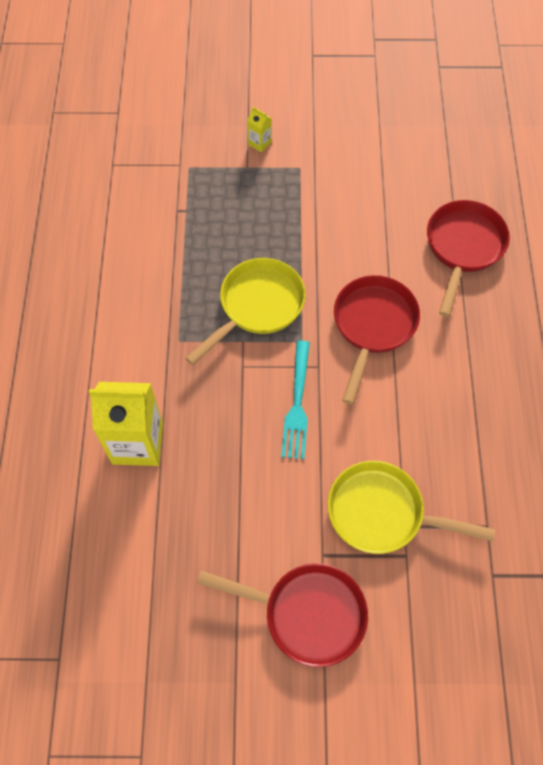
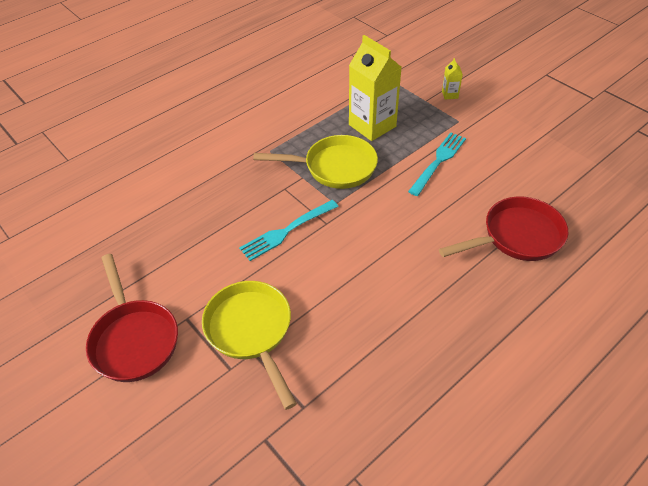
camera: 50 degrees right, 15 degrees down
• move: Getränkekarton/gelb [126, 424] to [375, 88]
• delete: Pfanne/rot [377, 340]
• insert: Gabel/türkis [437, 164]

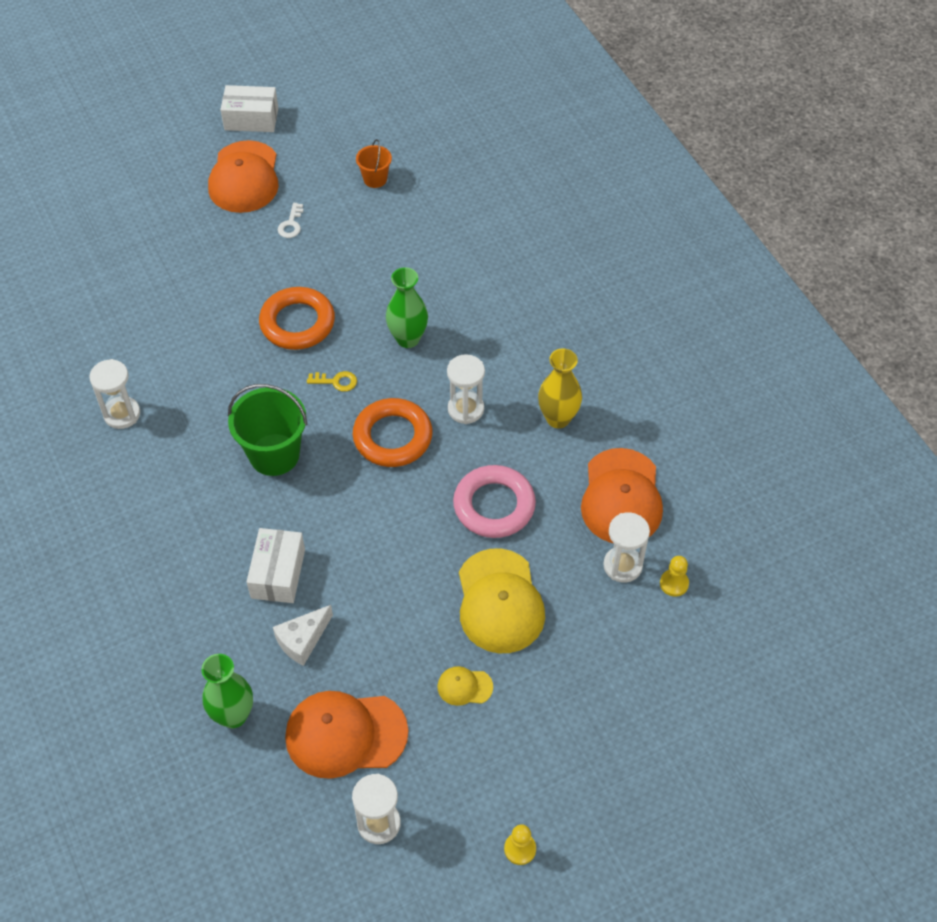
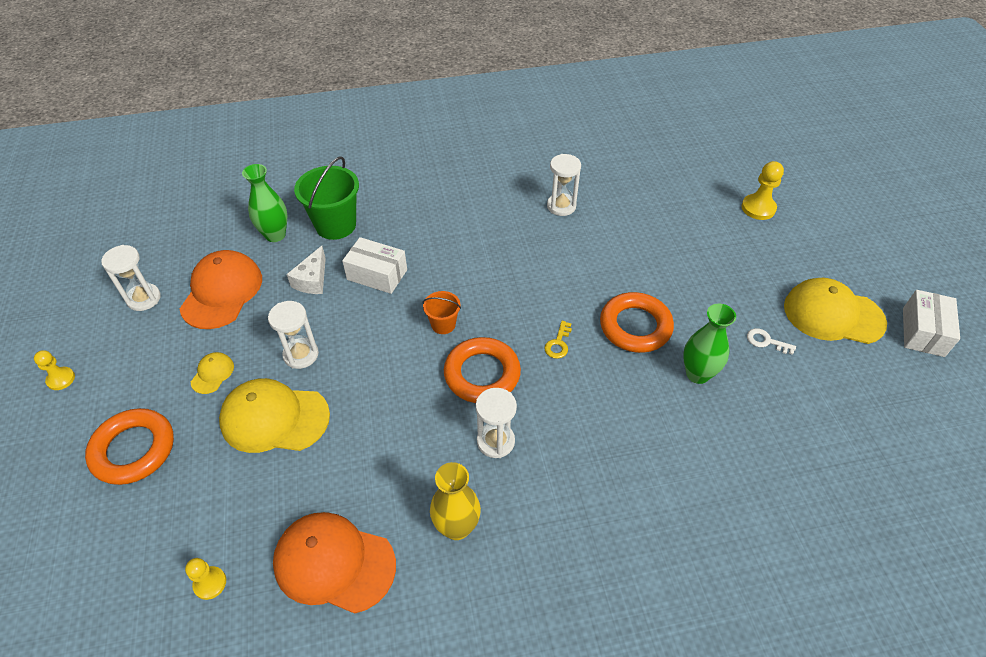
camera: 105 degrees right, 5 degrees down
• recolor: Kappe/orange [243, 176] to Kappe/gelb [835, 311]
• move: Eimer/grün [267, 430] to [326, 198]
• rotate: Käse/weiß [303, 635] = [306, 270] 135 degrees counterclockwise
• move: Eimer/orange [374, 163] to [442, 312]
• move: Vase/grün [407, 307] to [709, 344]
• delete: Ring/rosa [494, 501]
• move: Sanduhr/weiß [626, 547] to [293, 335]
• insert: Ring/orange [129, 446]
• insert: Bauer/gelb [762, 190]

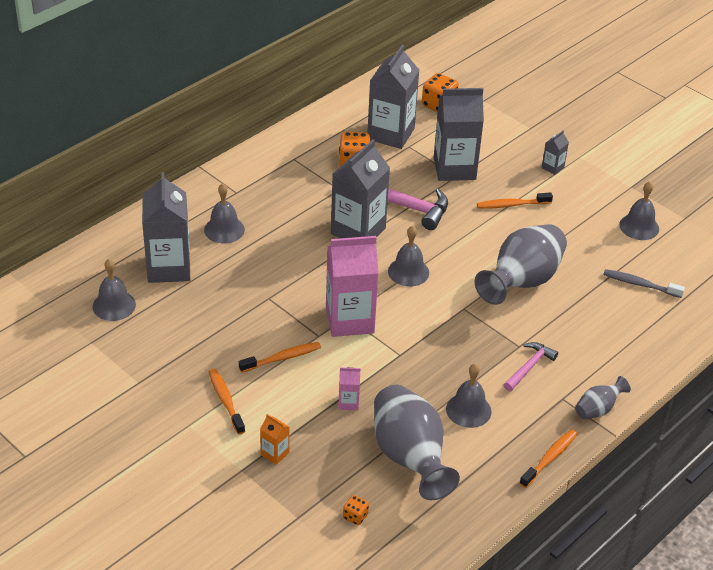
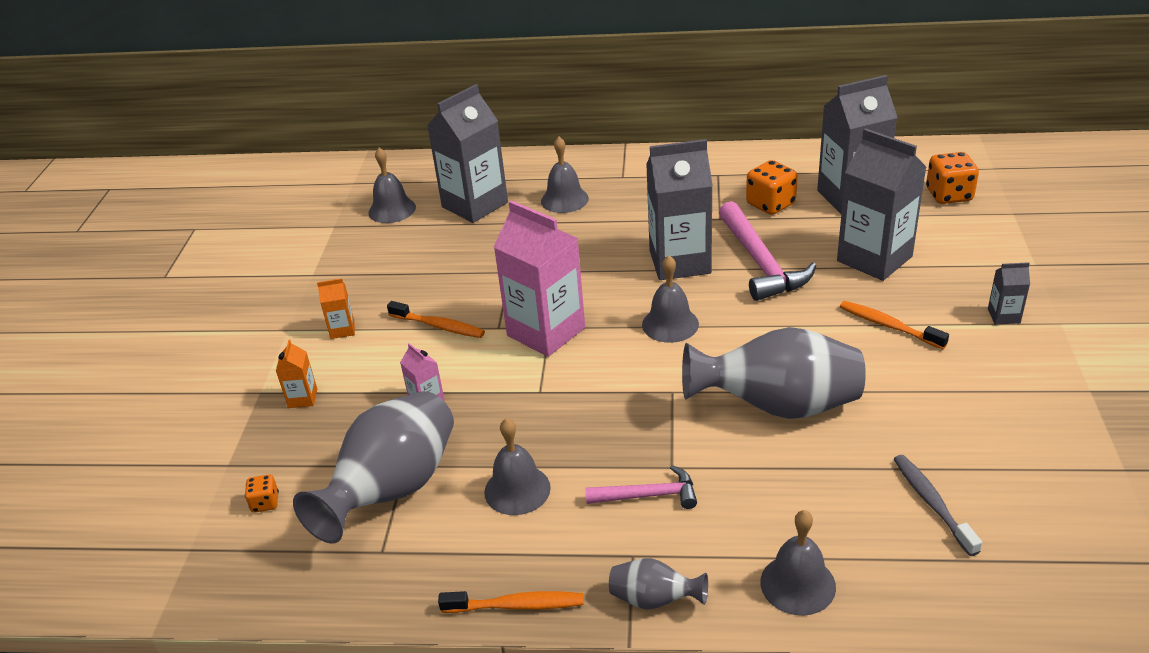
camera: 55 degrees right, 5 degrees down
• replace: Zahnbürste/orange [226, 401] to Getränkekarton/orange [336, 308]
• move: Glocke/grau [639, 210] to [798, 563]

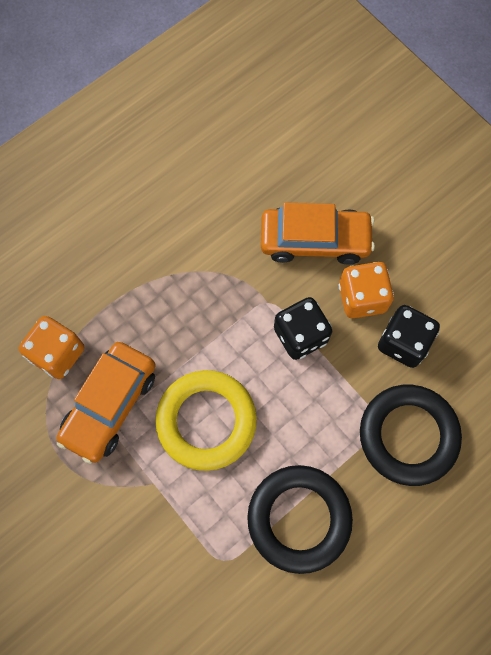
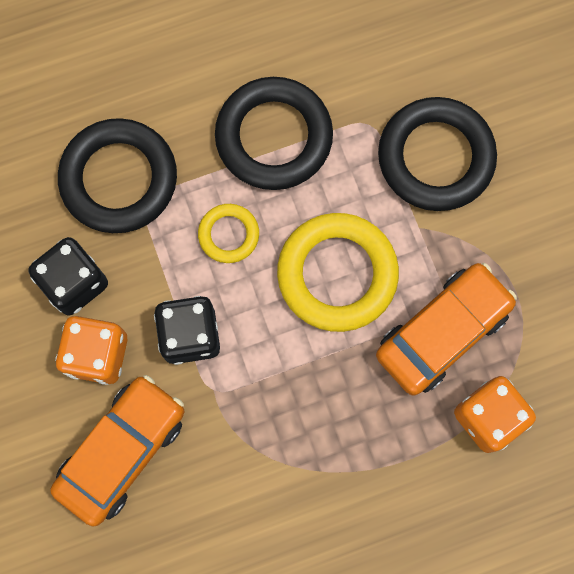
camera: 160 degrees left, 5 degrees up
• rotate: Auto/orange [318, 234] = [117, 450] 105 degrees clockwise
• insert: Ring/gelb [228, 233]
• insert: Ring/schwarz [437, 154]

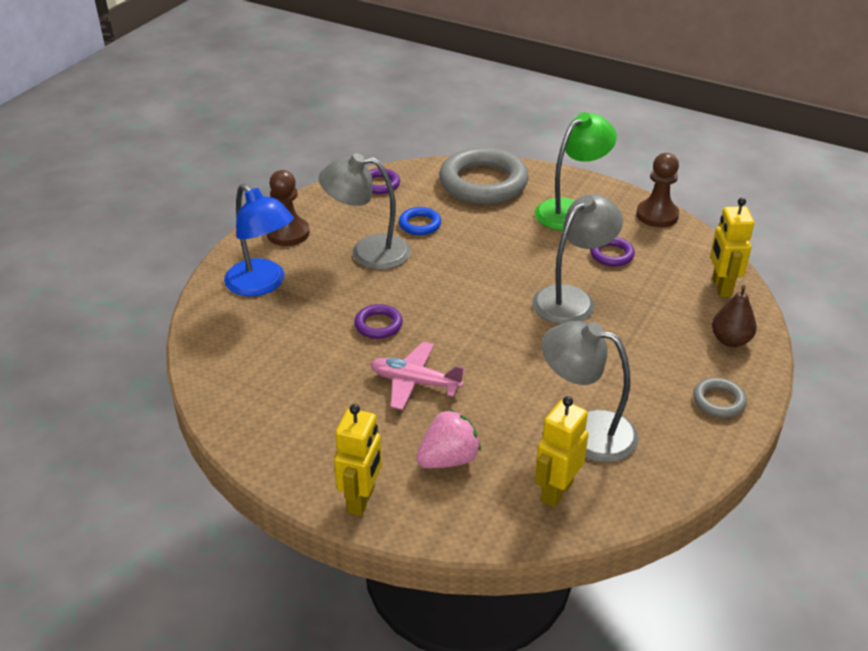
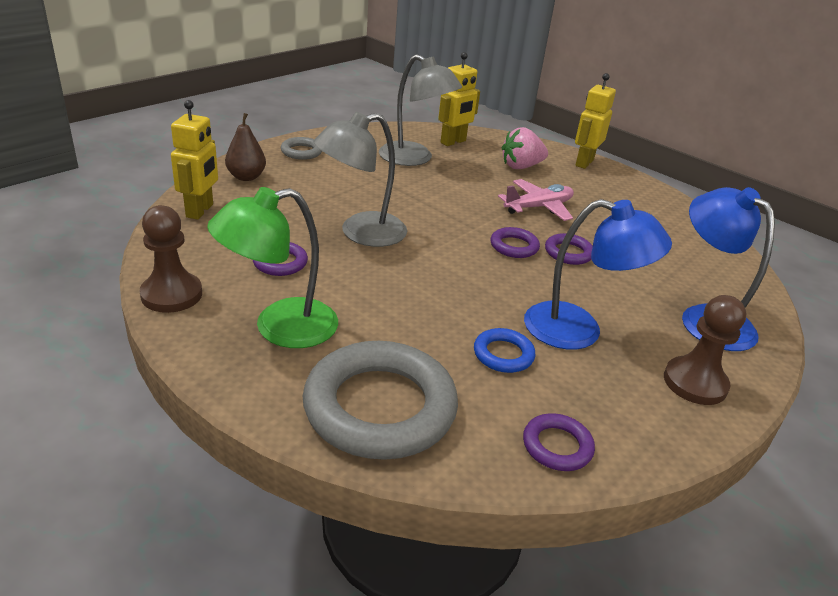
camera: 170 degrees left, 5 degrees down
• recolor: Lampe/grau [365, 211] to Lampe/blau [598, 274]
• rotate: Flugzeug/rosa [417, 376] = [536, 200] 60 degrees counterclockwise
• insert: Ring/lila [515, 242]

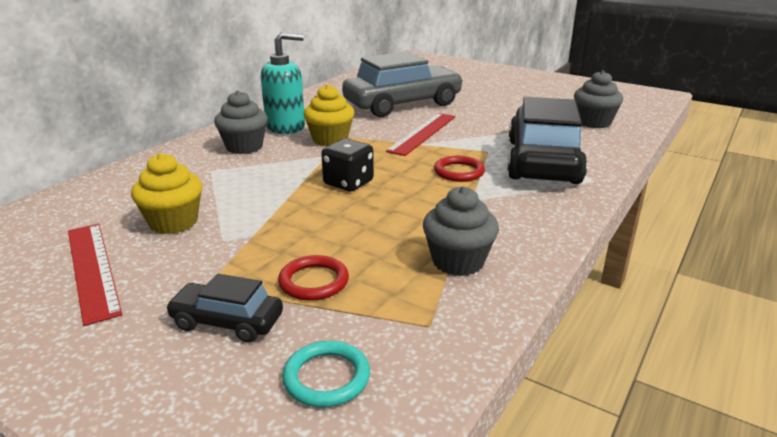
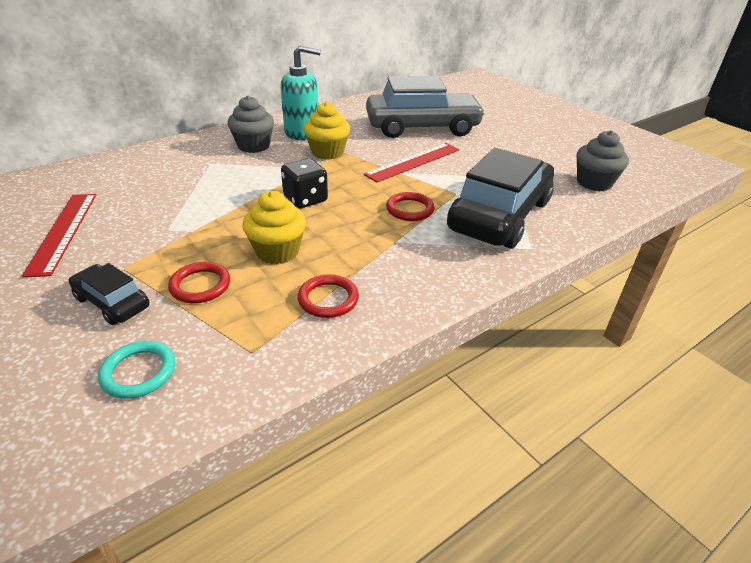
camera: 20 degrees right, 10 degrees up
• move: Muffin/gelb [166, 193] to [274, 227]
• replace: Muffin/grau [461, 231] to Ring/rot [328, 296]

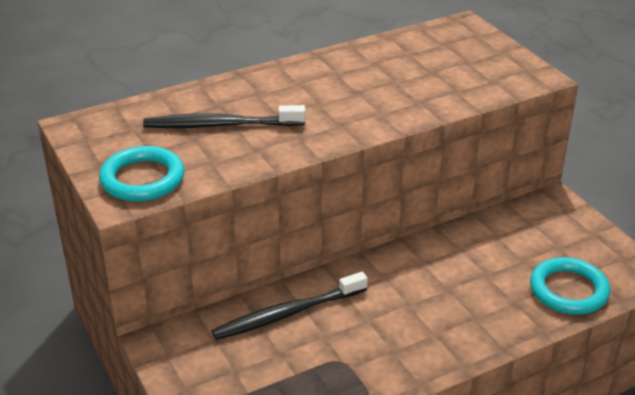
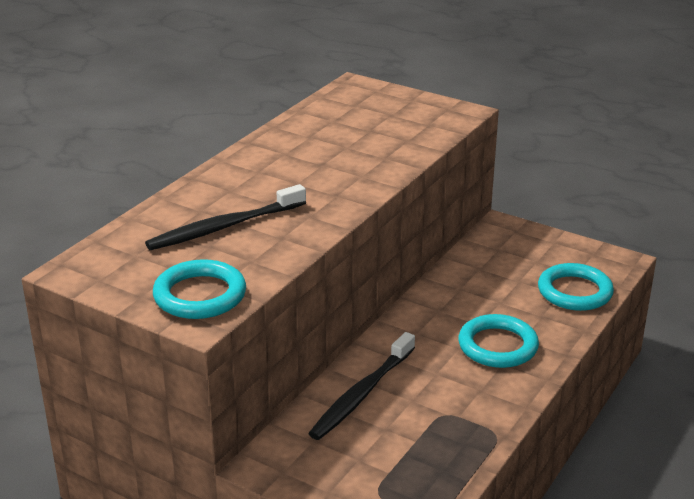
camera: 30 degrees left, 5 degrees down
• insert: Ring/türkis [498, 341]

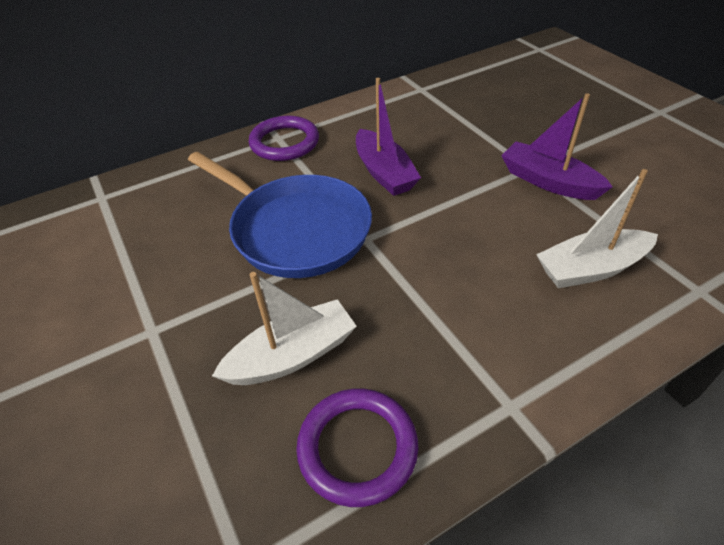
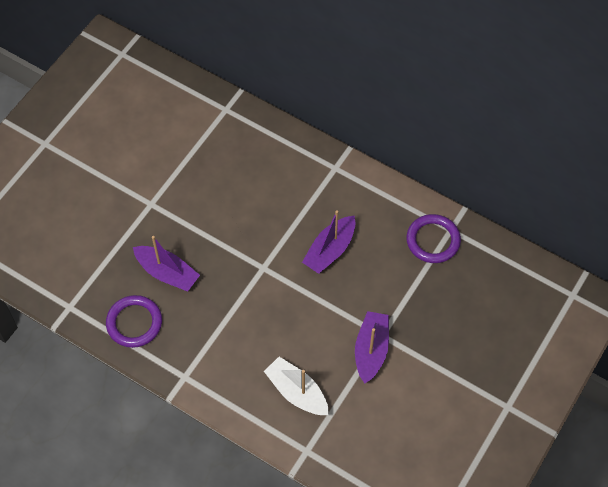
camera: 60 degrees right, 15 degrees up
• delete: Pfanne/blau [280, 215]
• recolor: Boot/weiß [284, 328] to Boot/lila [166, 263]
• move: Ring/lila [284, 138] to [433, 238]

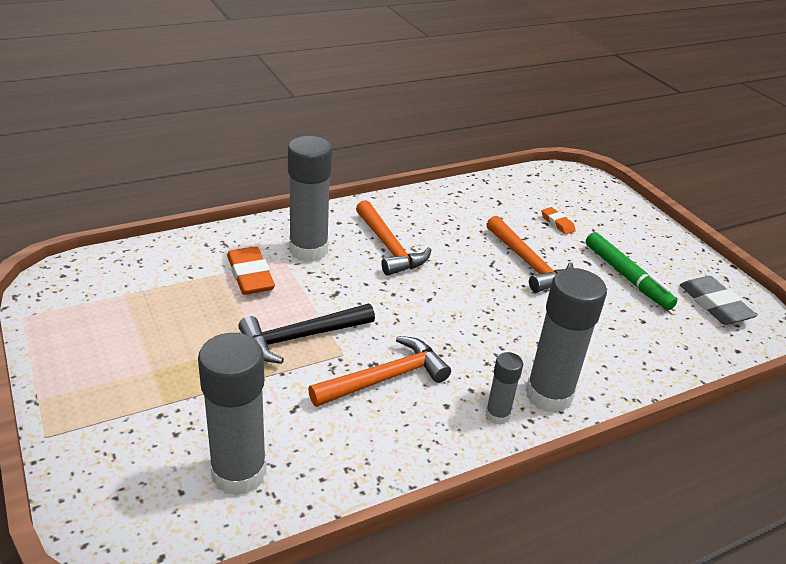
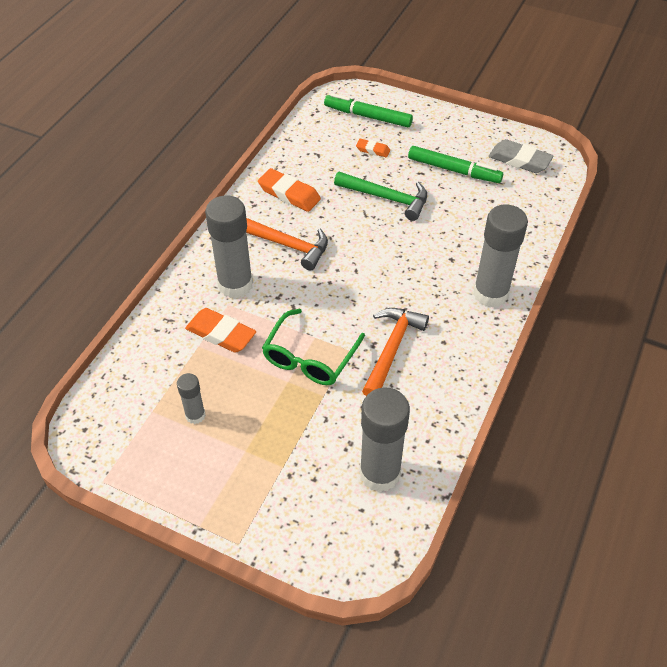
camera: 35 degrees left, 15 degrees up
• replace: Hammer/schwarz [306, 334] to Brille/grün [313, 347]
• recolor: Hammer/orange [529, 254] to Hammer/grün [380, 196]
• move: Klebestift/grau [504, 388] to [191, 398]
• insert: Radiergummi/orange [289, 190]
• insert: Filzstift/grün [368, 110]

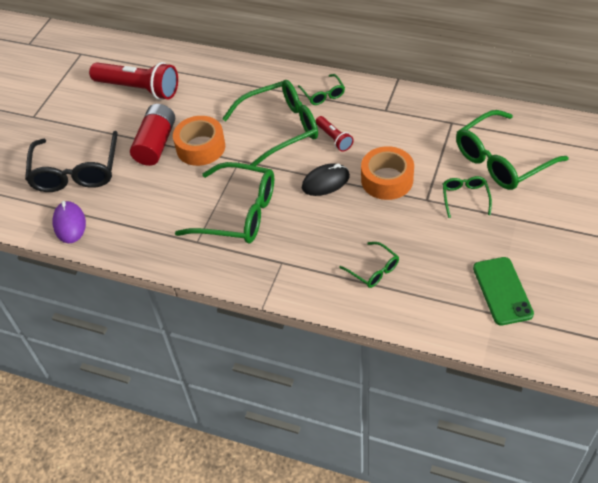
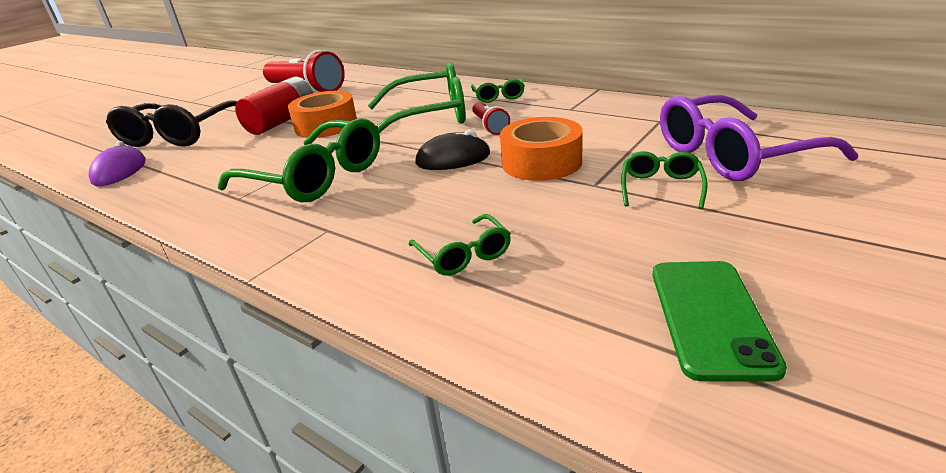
camera: 15 degrees right, 20 degrees down
• recolor: Brille/grün [512, 150] to Brille/lila [759, 138]

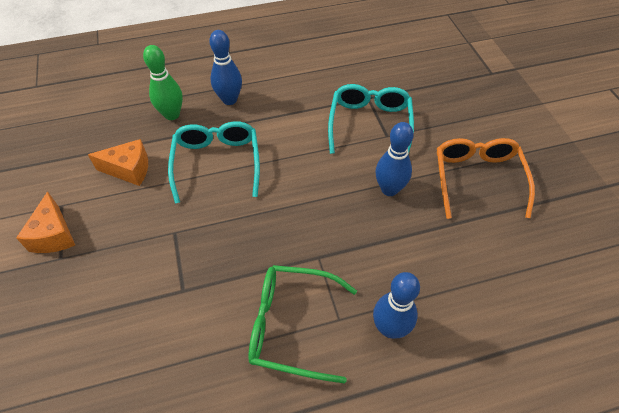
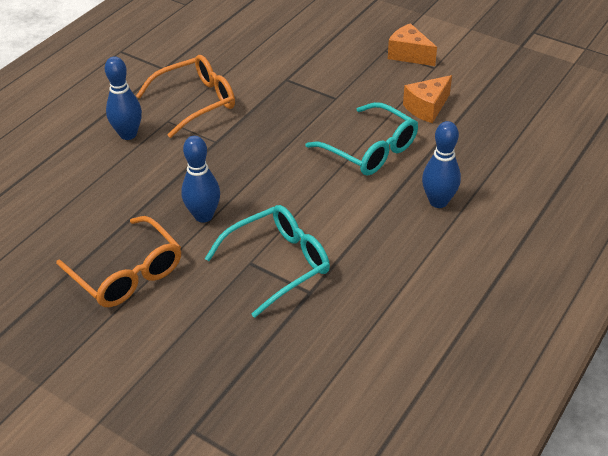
camera: 140 degrees right, 10 degrees down
• delete: Bowlingkegel/grün [163, 82]
• recolor: Brille/grün [302, 324] to Brille/orange [185, 96]
• rotate: Brille/türkis [371, 119] = [267, 261] 90 degrees counterclockwise

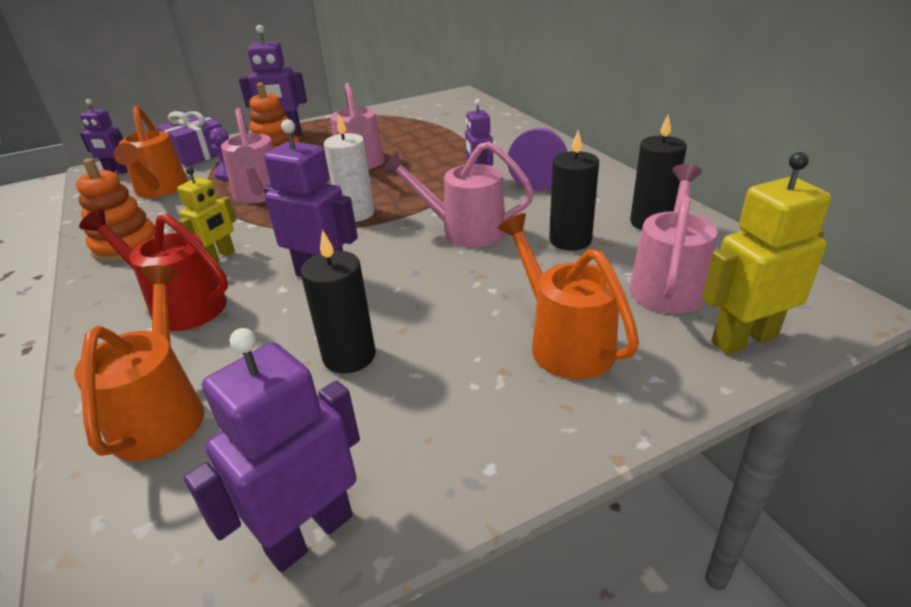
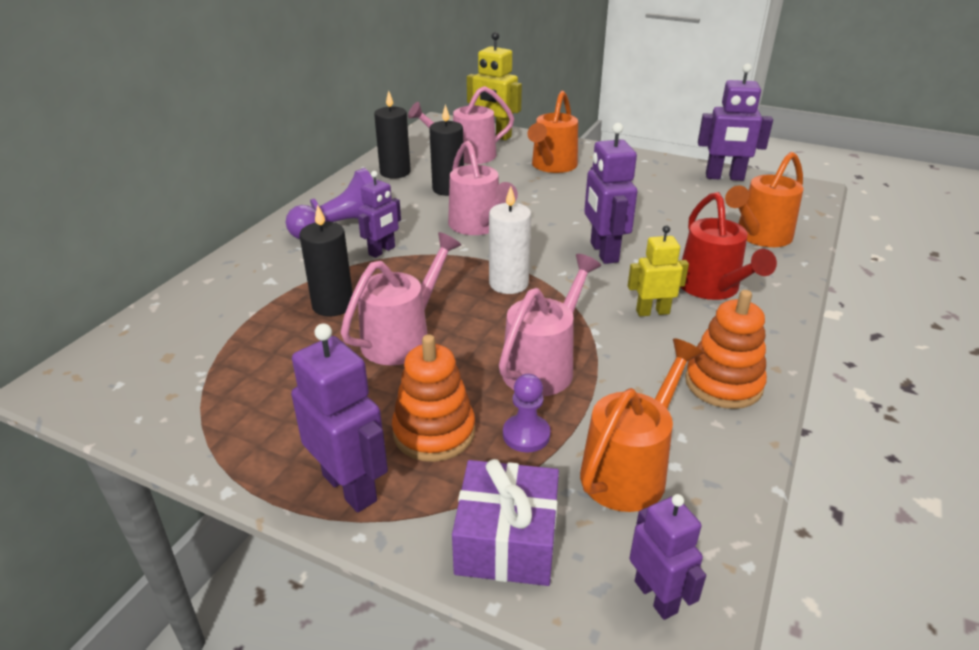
camera: 130 degrees left, 0 degrees up
• move: Kerze/schwarz [338, 301] to [326, 260]

